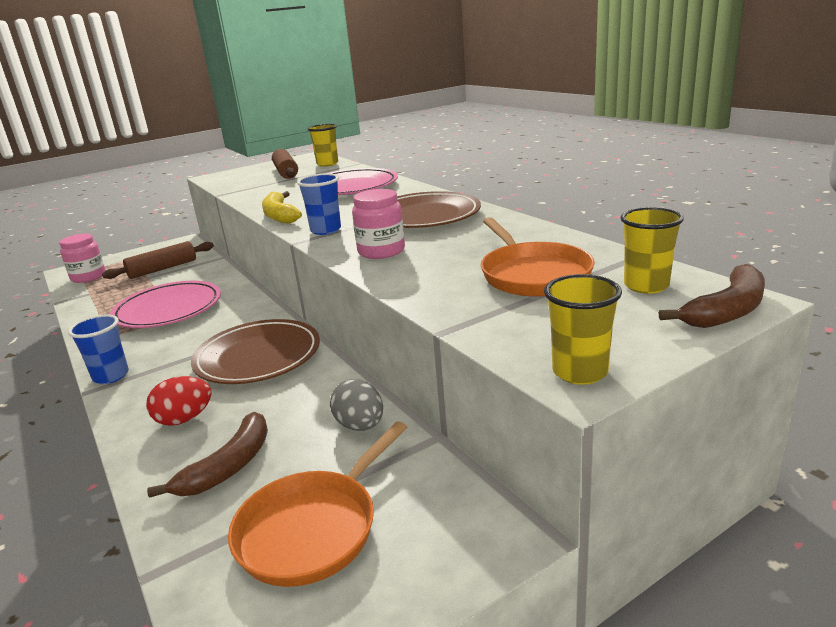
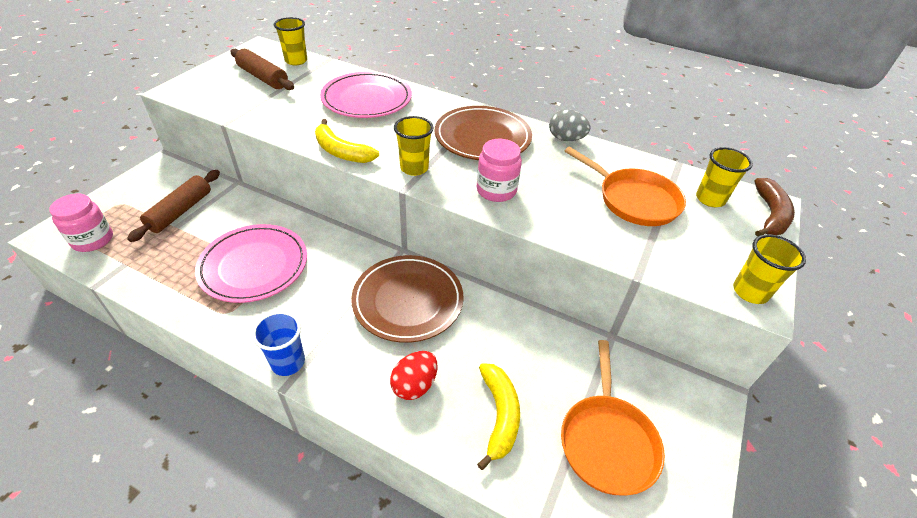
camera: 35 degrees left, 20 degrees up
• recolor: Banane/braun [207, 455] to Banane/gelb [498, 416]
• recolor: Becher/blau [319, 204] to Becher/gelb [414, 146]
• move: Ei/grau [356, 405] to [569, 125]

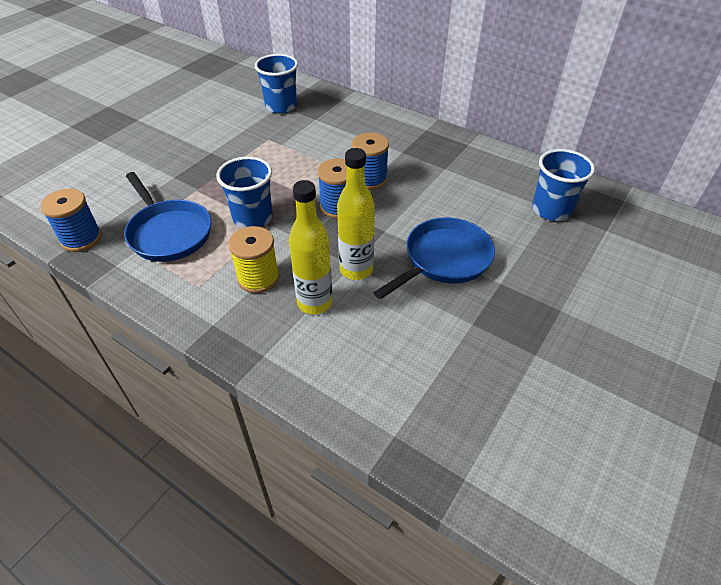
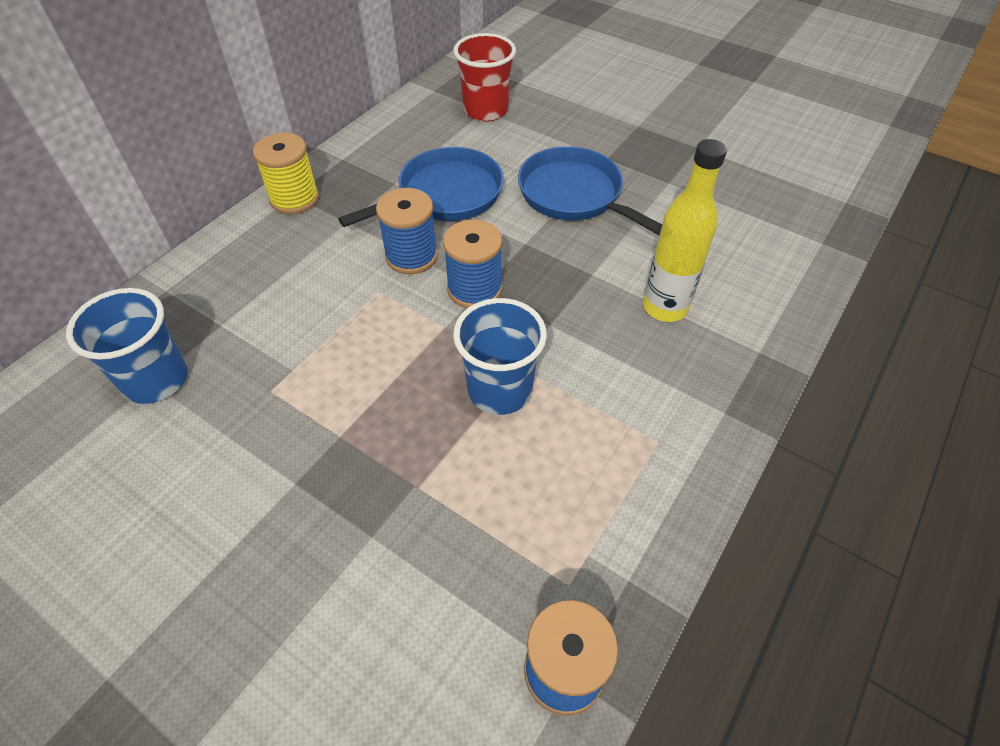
camera: 90 degrees left, 5 degrees up
• move: Pfanne/blau [167, 217] to [421, 187]
• move: Garnrolle/gelb [253, 259] to [286, 173]
• delete: Flasche/gelb [356, 214]
• recolor: Becher/blau [563, 185] to Becher/rot [485, 77]

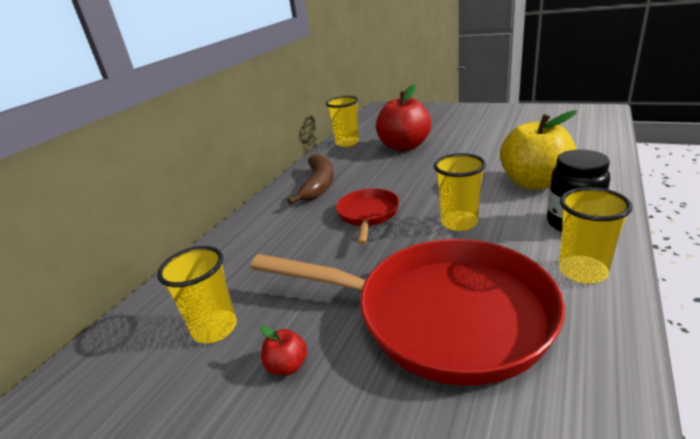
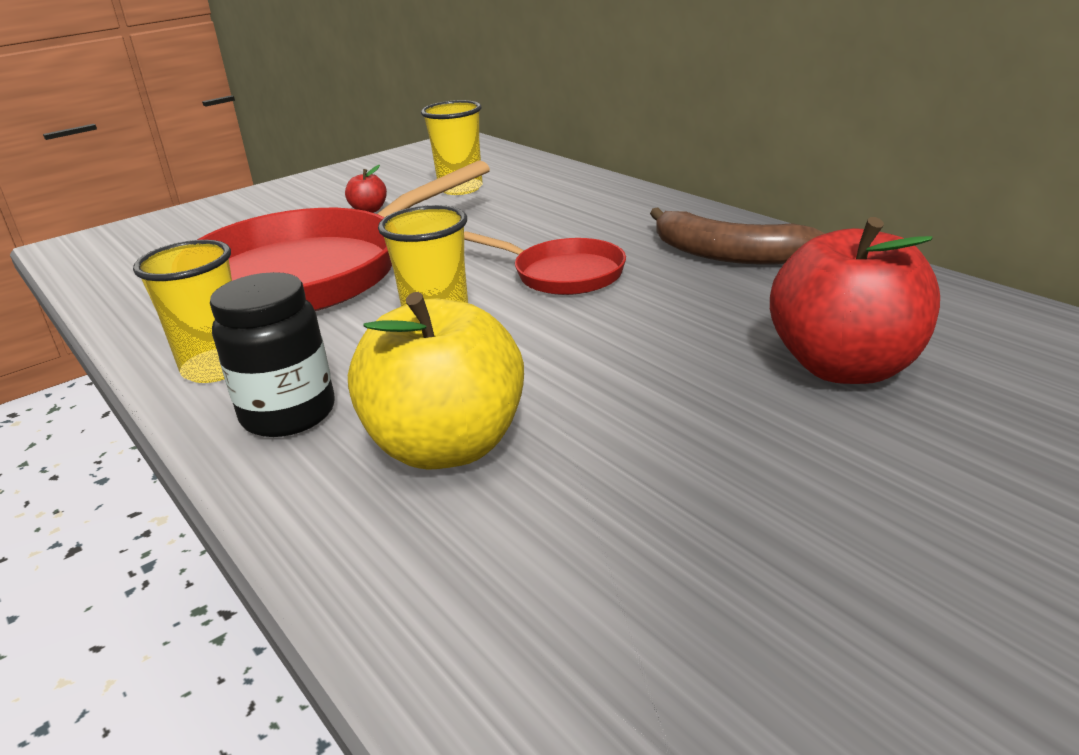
camera: 115 degrees right, 0 degrees up
• delete: Becher/gelb [342, 121]

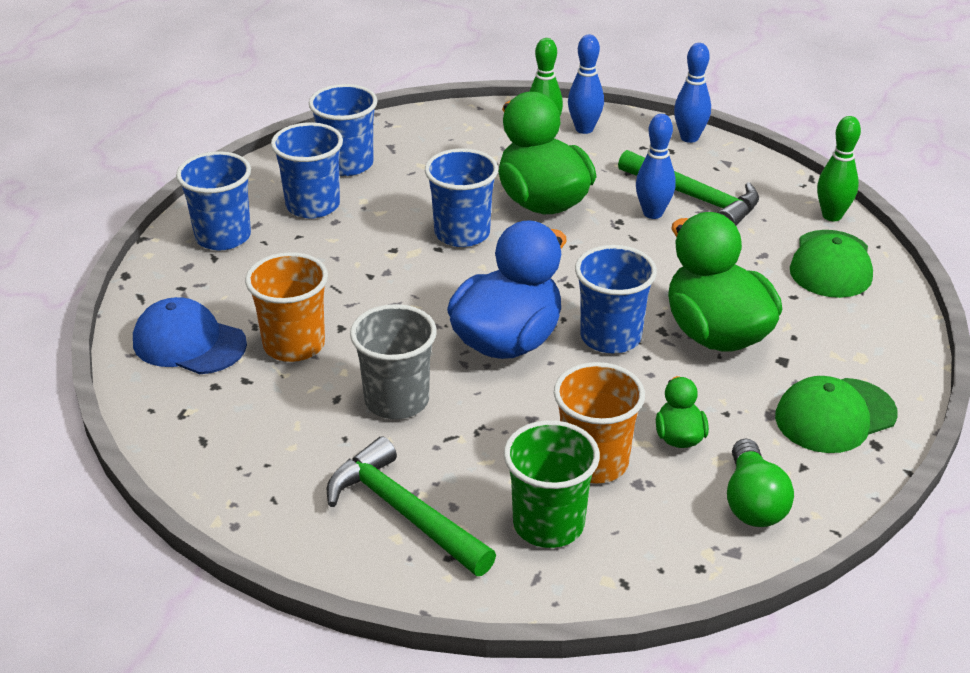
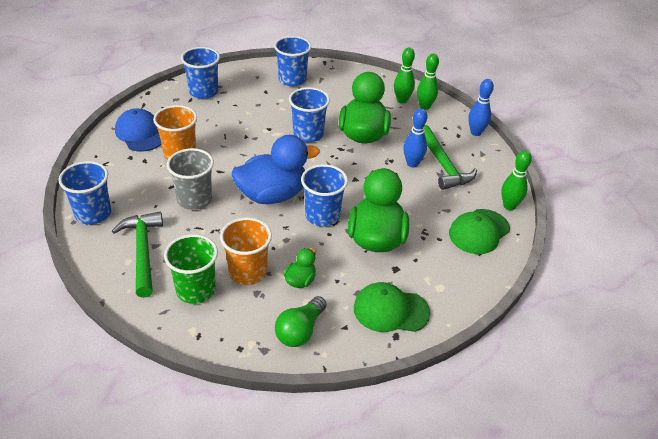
camera: 30 degrees right, 5 degrees up
• move: Becher/blau [307, 170] to [84, 193]
• recolor: Bowlingkegel/blau [586, 84] to Bowlingkegel/grün [428, 82]

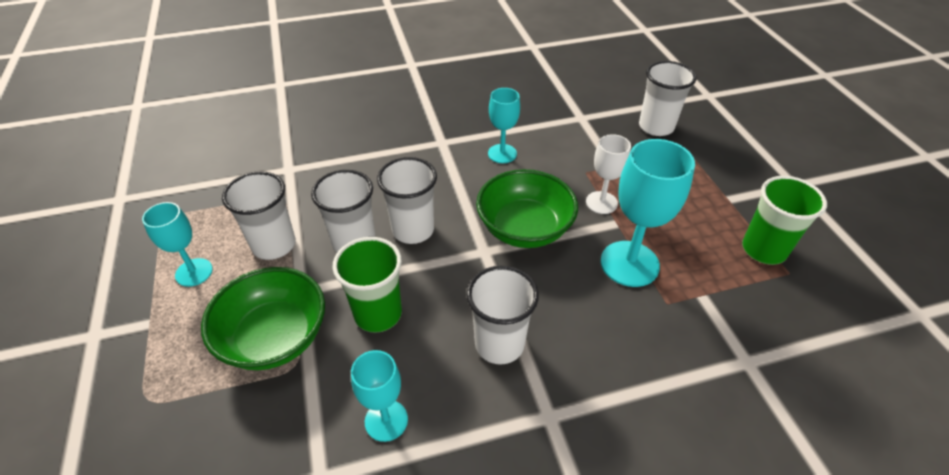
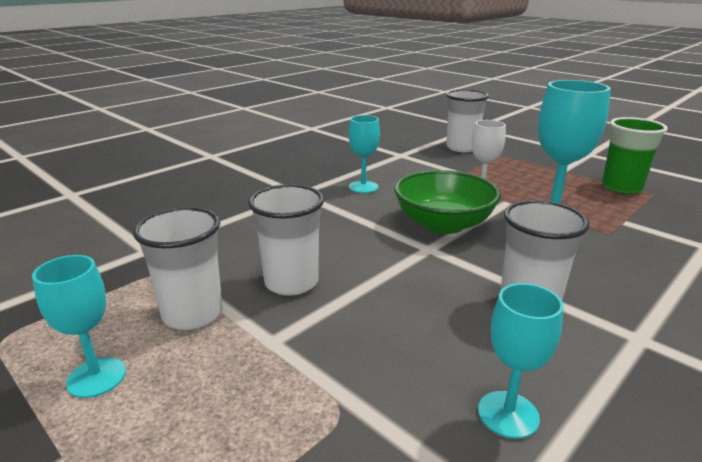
camera: 30 degrees left, 20 degrees down
• delete: Schüssel/grün [263, 318]
• delete: Becher/grün [367, 285]
• delete: Becher/weiß [407, 200]

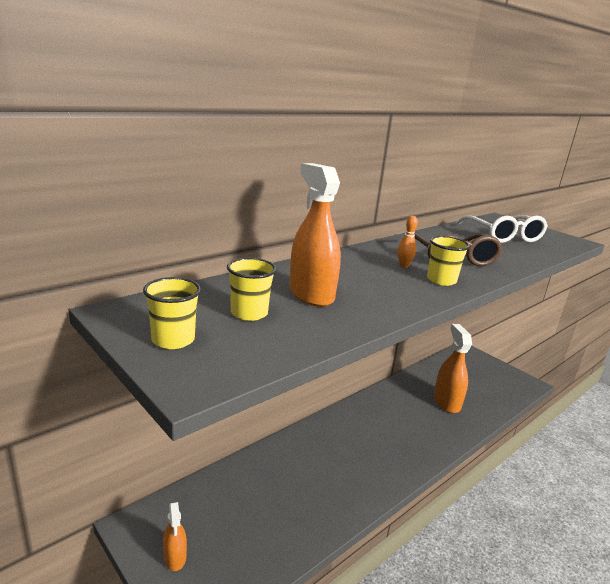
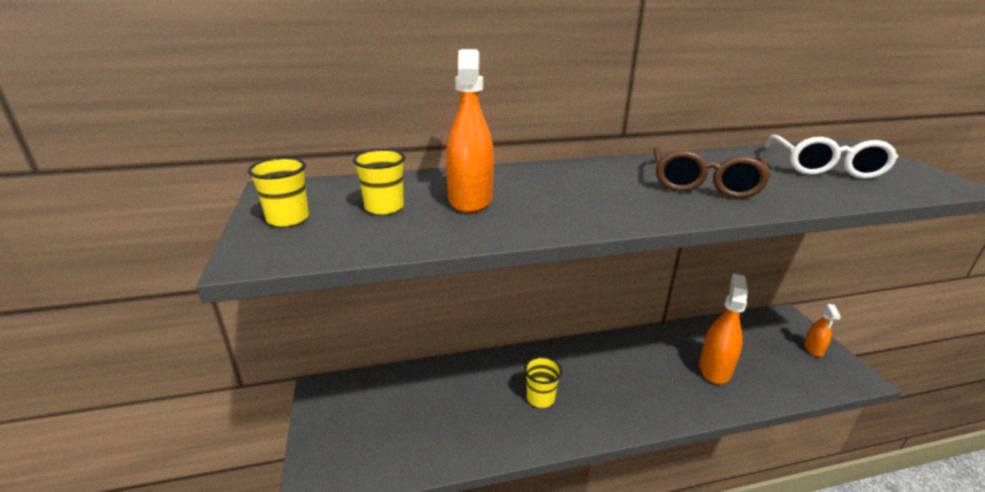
camera: 30 degrees right, 5 degrees up
• move: Sprühflasche/orange [175, 536] to [822, 330]
• delete: Bowlingkegel/orange [408, 242]
• move: Becher/gelb [448, 261] to [543, 382]

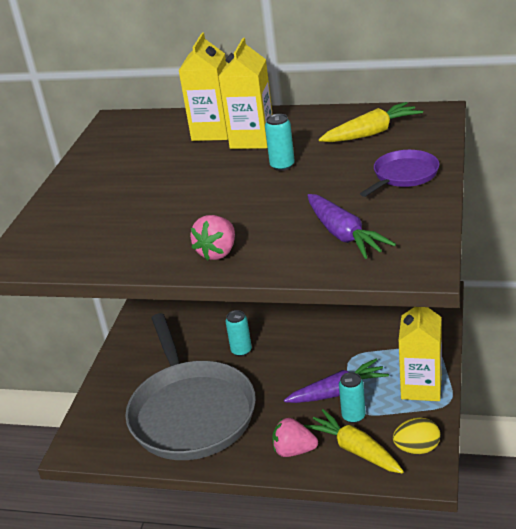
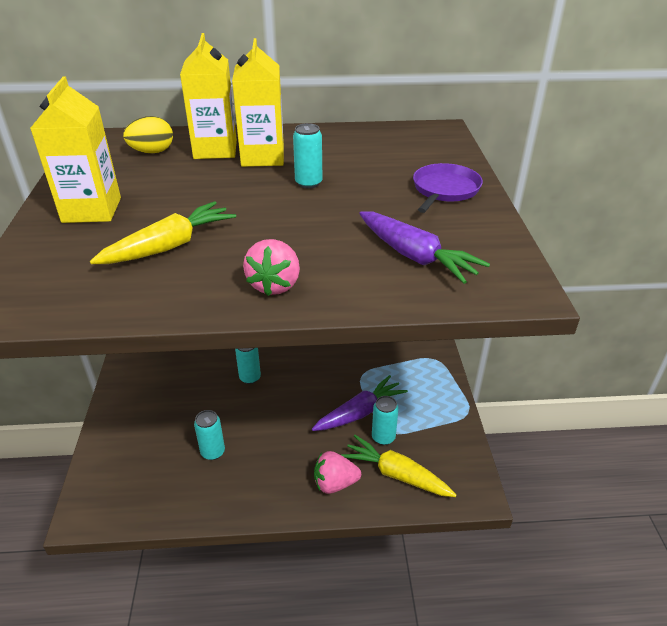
camera: 20 degrees left, 5 degrees up
• replace: Pfanne/grau [190, 386] to Dose/türkis [209, 435]
• move: Karotte/gelb [371, 122] to [163, 232]
• move: Ei/gelb [417, 435] to [148, 134]
• move: Getränkekarton/gelb [420, 354] to [76, 149]

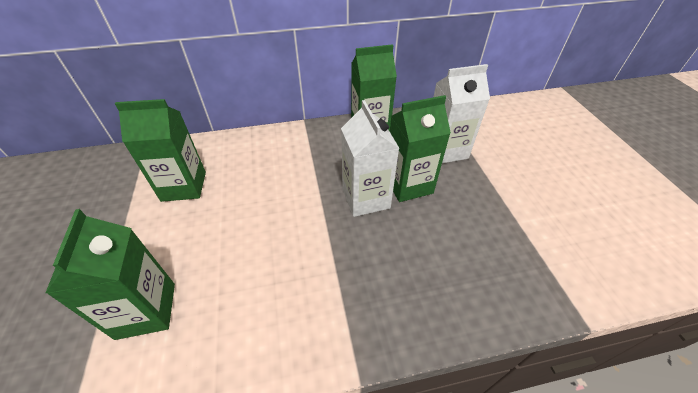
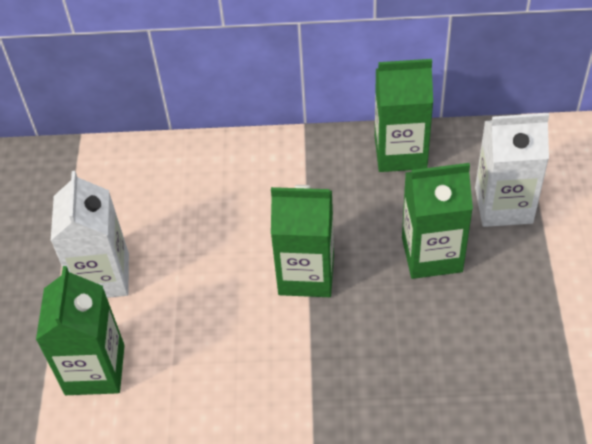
camera: 15 degrees right, 5 degrees up
• move: Getränkekarton/grün [160, 150] to [302, 241]
• move: Getränkekarton/weiß [370, 158] to [90, 234]

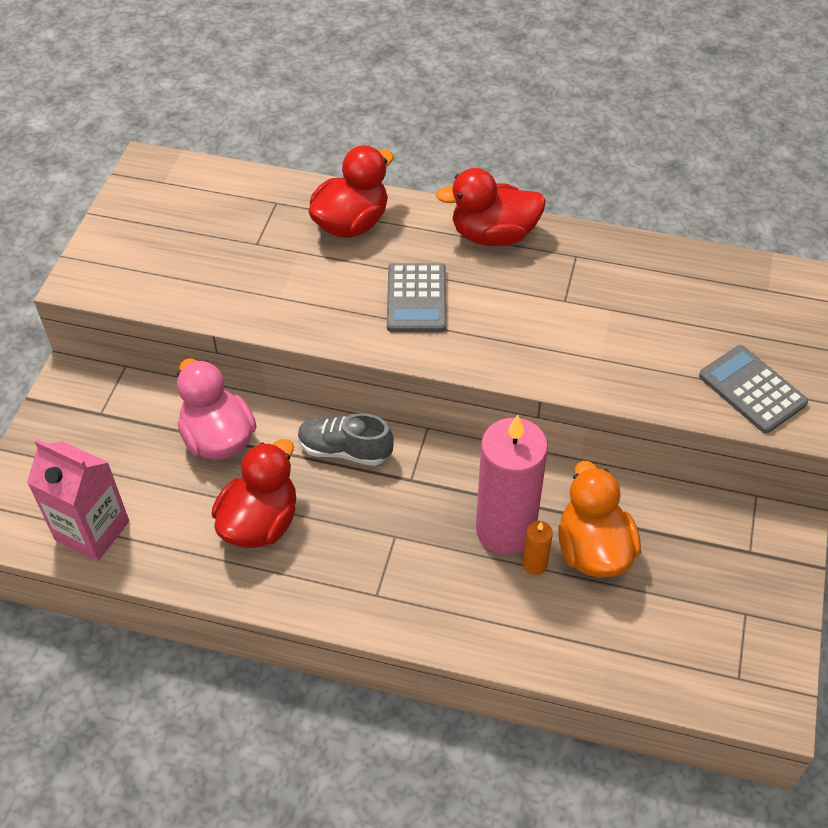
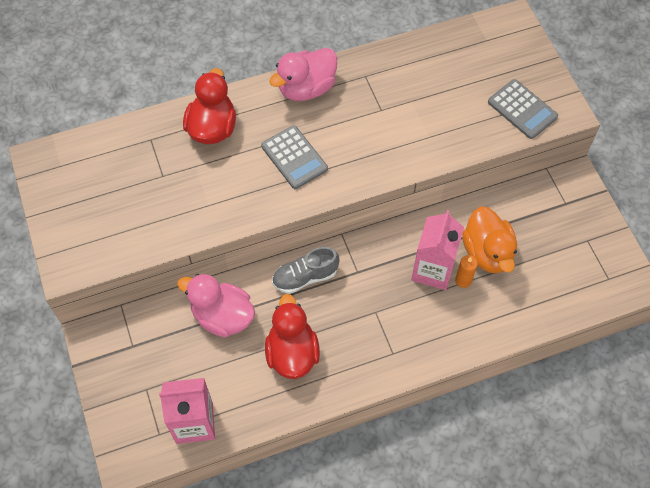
camera: 35 degrees left, 10 degrees up
• recolor: Ente/rot [491, 207] to Ente/rosa [303, 74]
• replace: Kerze/rosa [512, 485] to Getränkekarton/rosa [437, 250]
• rotate: Ente/orange [599, 519] = [489, 239] 150 degrees counterclockwise
• rotate: Taschenrechner/grau [753, 389] = [523, 109] 150 degrees counterclockwise

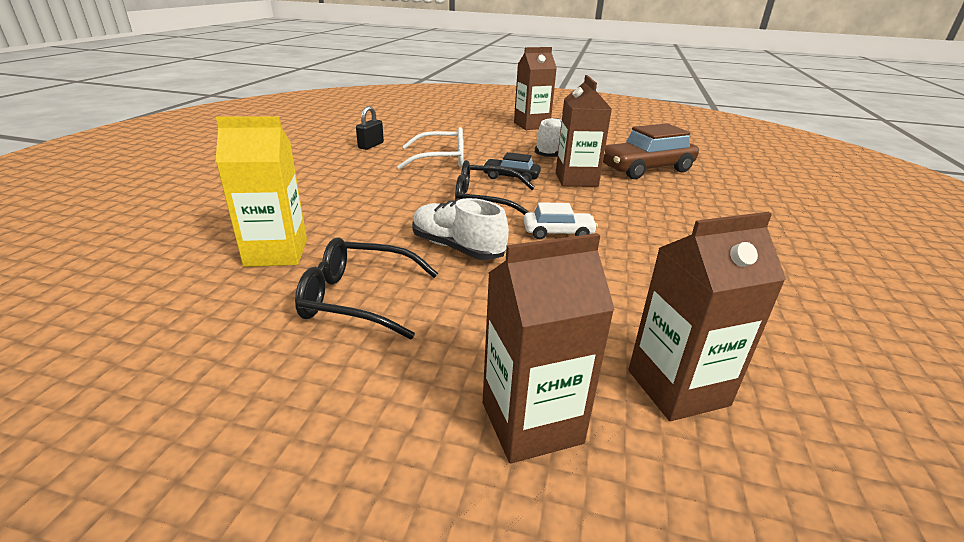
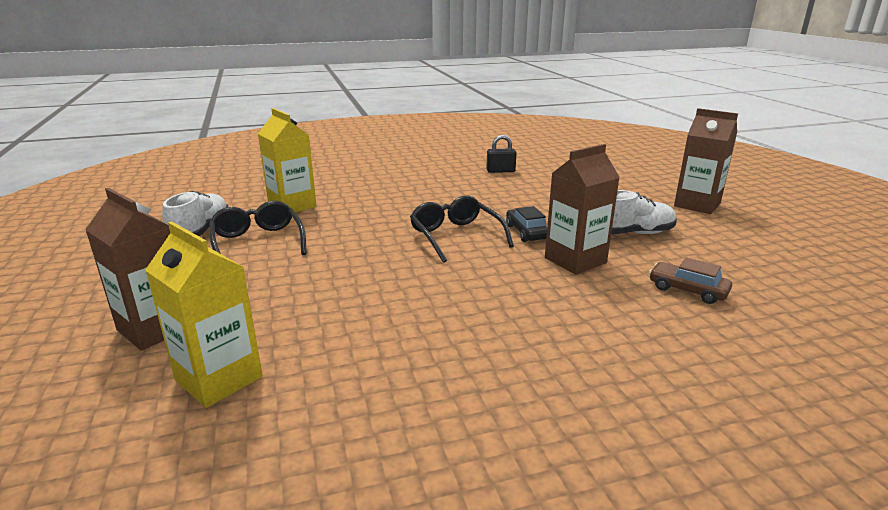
camera: 60 degrees right, 5 degrees down
• delete: Brille/weiß [430, 148]
• move: Schuh/weiß [460, 229] to [195, 213]
• delete: Auto/weiß [561, 220]
• resize: Auto/braun [651, 151] = [690, 280] x0.53
• recolor: Getränkekarton/braun [707, 316] to Getränkekarton/gelb [204, 314]

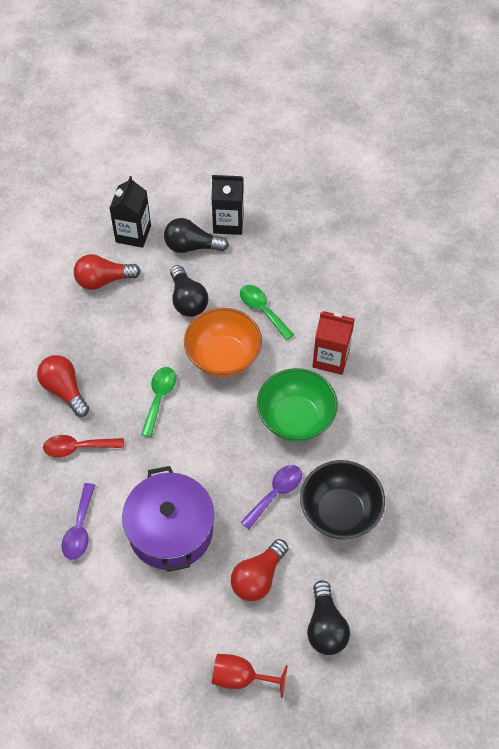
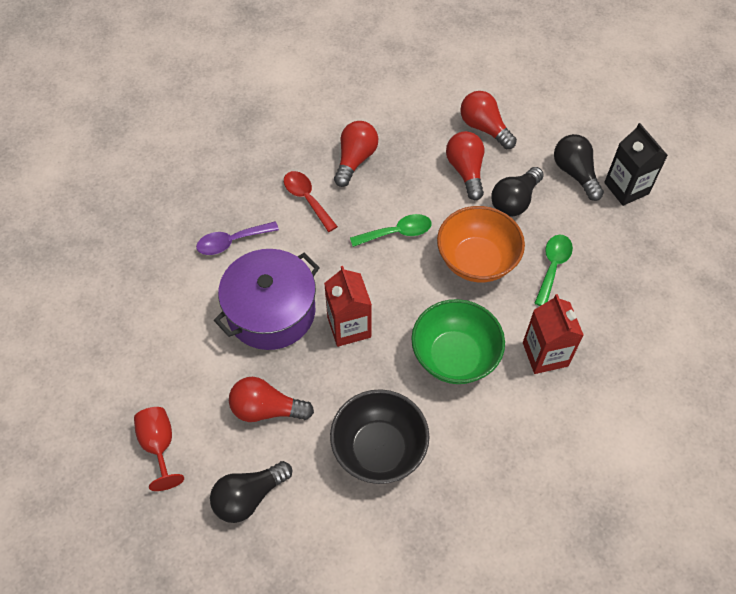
camera: 60 degrees right, 0 degrees up
• delete: Getränkekarton/schwarz [130, 212]
• delete: Löffel/lila [271, 497]
• insert: Getränkekarton/rot [348, 306]
• insert: Glühbirne/rot [465, 165]

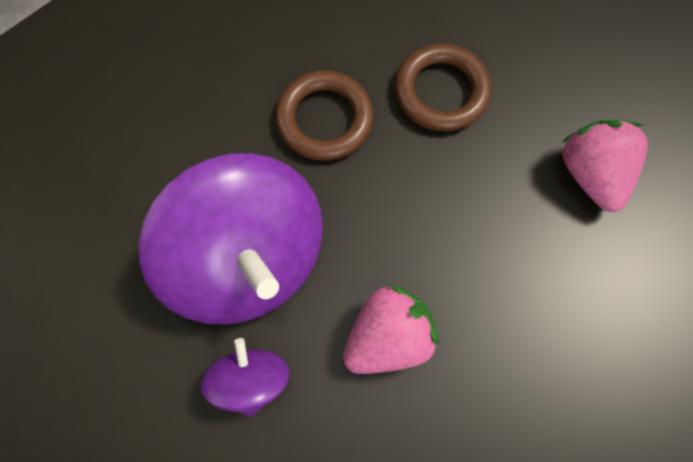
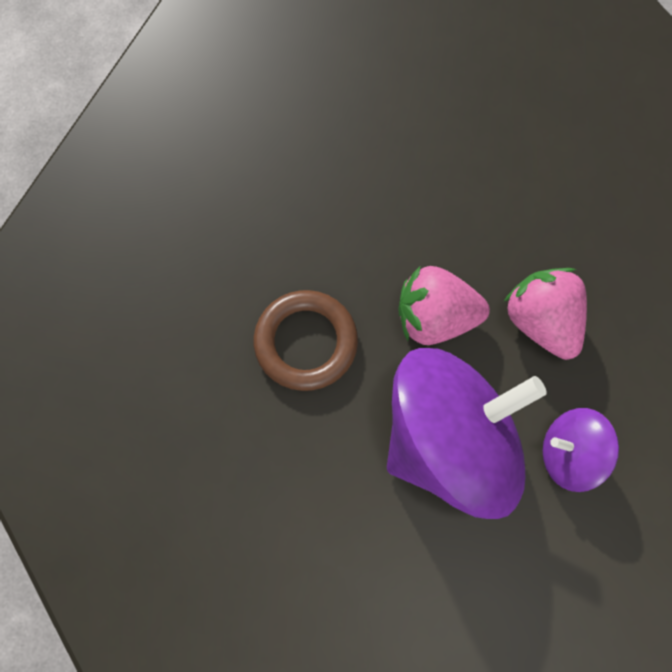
camera: 80 degrees left, 0 degrees up
• delete: Ring/braun [443, 88]
• move: Erdbeere/rosa [604, 166] to [444, 305]

